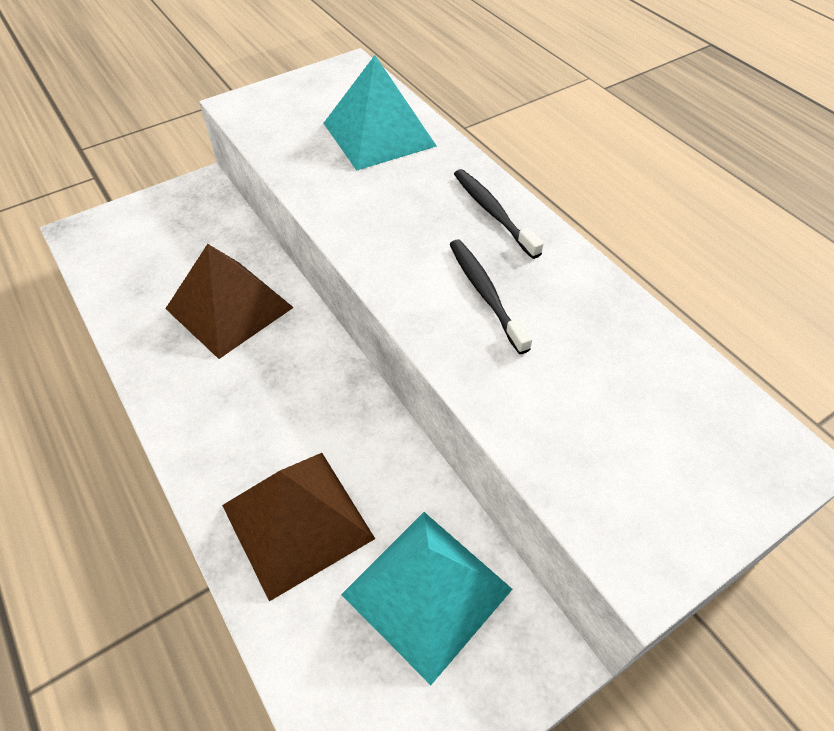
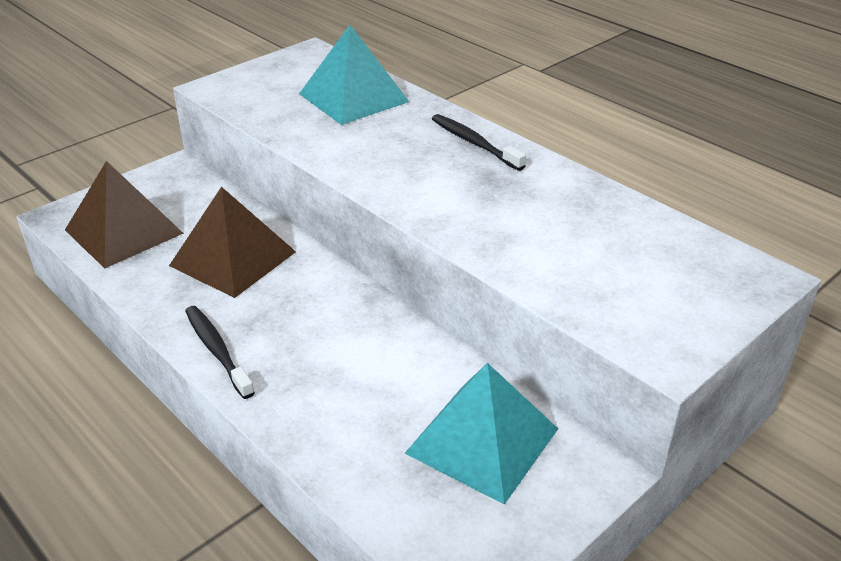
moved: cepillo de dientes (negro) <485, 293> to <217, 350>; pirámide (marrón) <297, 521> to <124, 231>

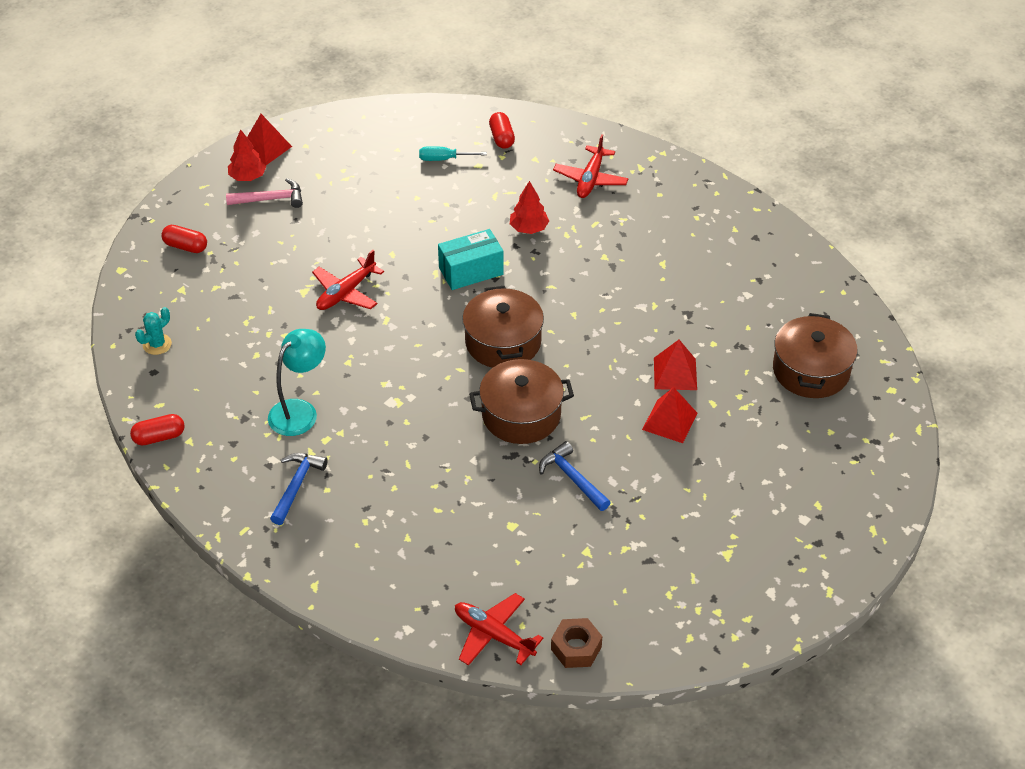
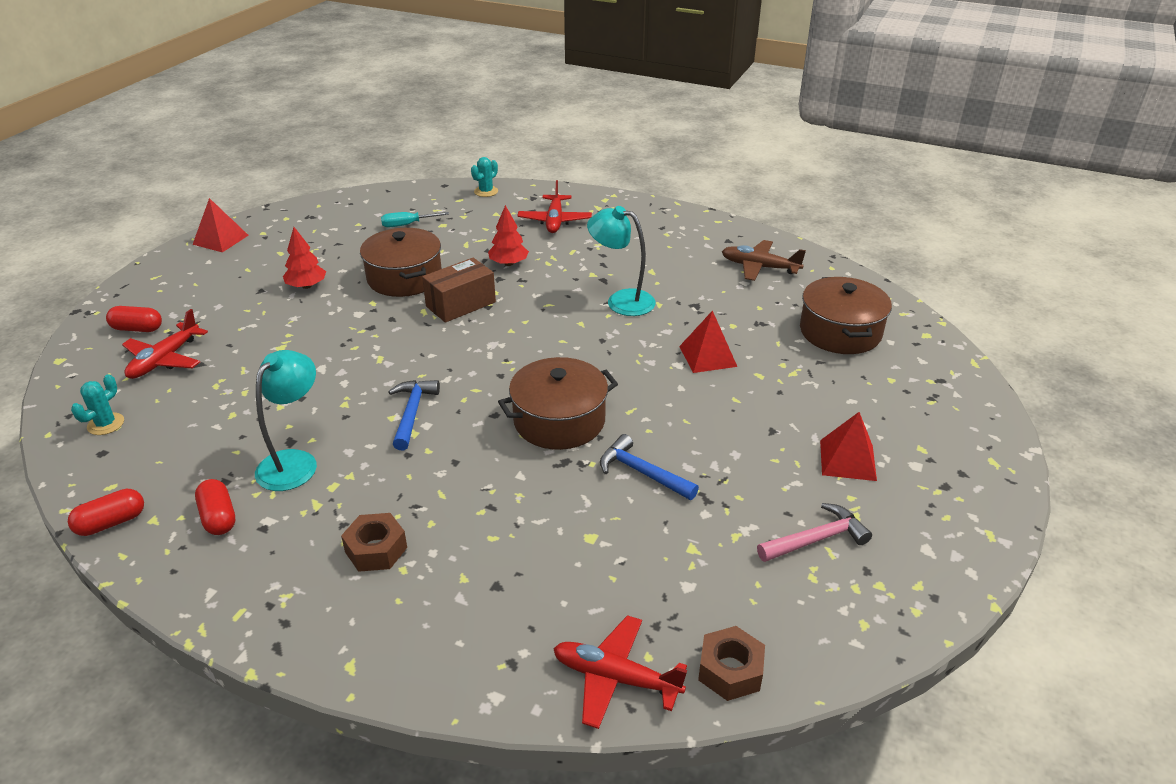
added: cactus (turquesa) <486, 191>; lámpara (turquesa) <621, 300>; avión (marrón) <759, 267>; tuerca (marrón) <376, 549>
moved: cápsula (rojo) <501, 138> to <218, 517>; árbol (rojo) <248, 177> to <307, 286>; martillo (rosa) <271, 199> to <816, 539>; avión (rojo) <346, 293> to <164, 360>; olla (marrón) <503, 342> to <404, 278>; pirámide (rojo) <670, 421> to <847, 460>; martillo (azul) <296, 486> to <412, 413>
recoloured: caja (turquesa) <471, 271> to caja (marrón) <461, 304>

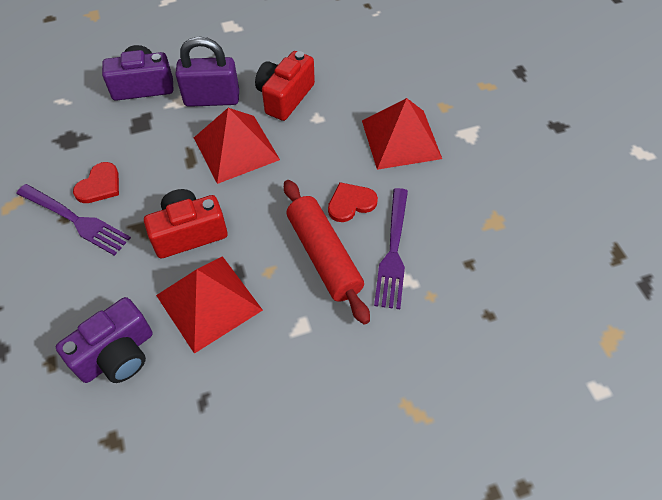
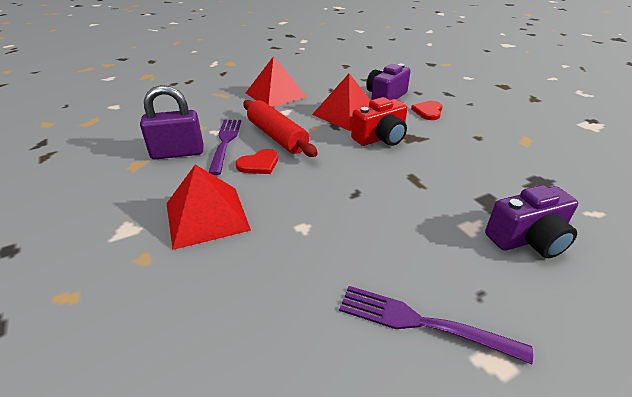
removed: cámara (rojo) <285, 97>
moved: candado (morado) <212, 99> to <177, 153>; pirámide (rojo) <236, 148> to <276, 95>; corazón (rojo) <99, 185> to <428, 111>; tenedor (morado) <76, 220> to <421, 322>

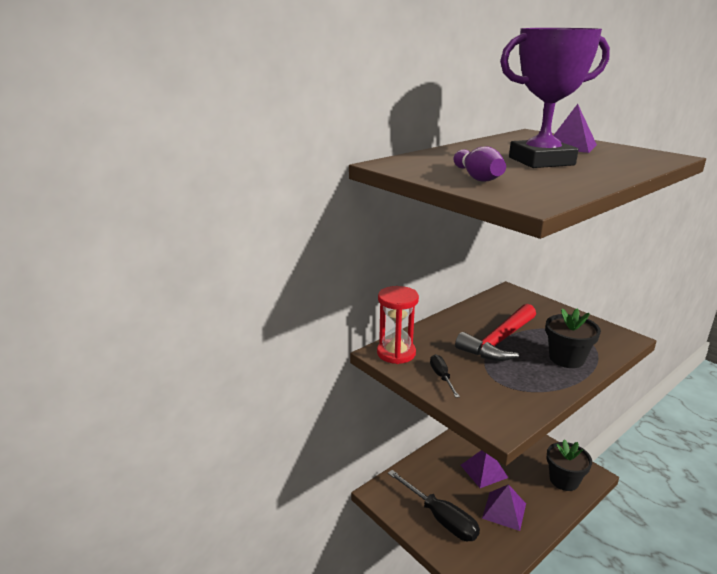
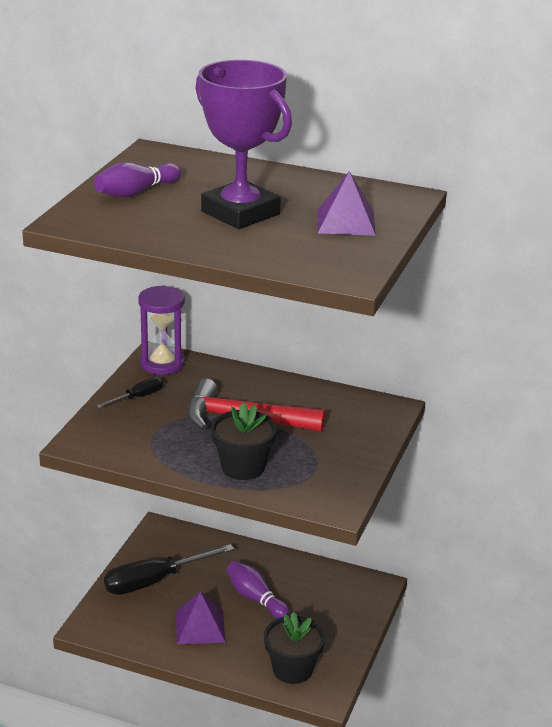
replaced: pirámide (morado) <484, 471> to bolo (morado) <256, 598>
recoloured: reloj de arena (rojo) <396, 353> to reloj de arena (morado) <162, 363>
turned: destornillador (negro) <440, 518> = <154, 581> 45 degrees clockwise

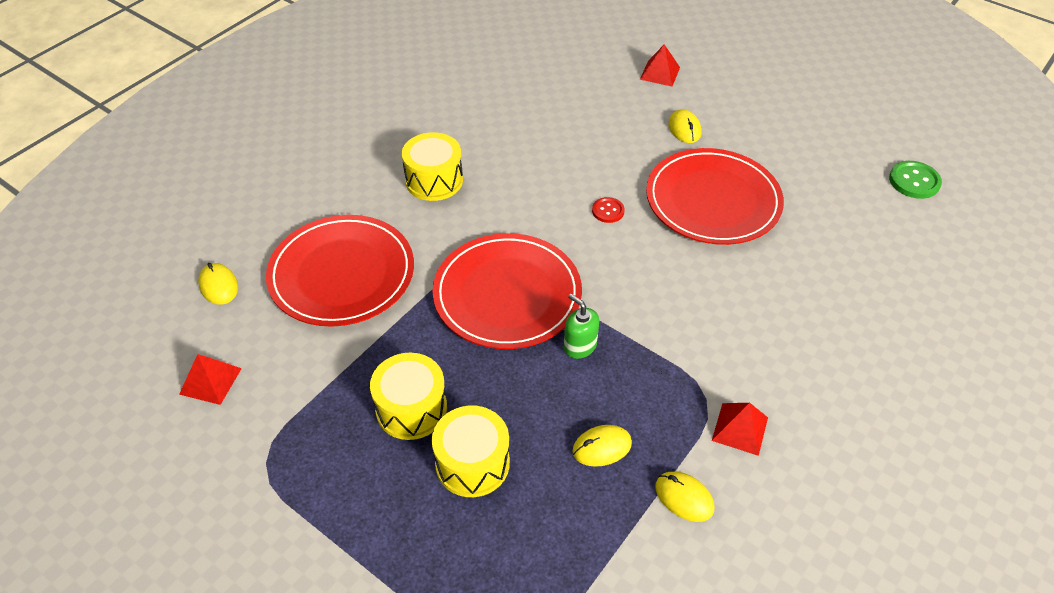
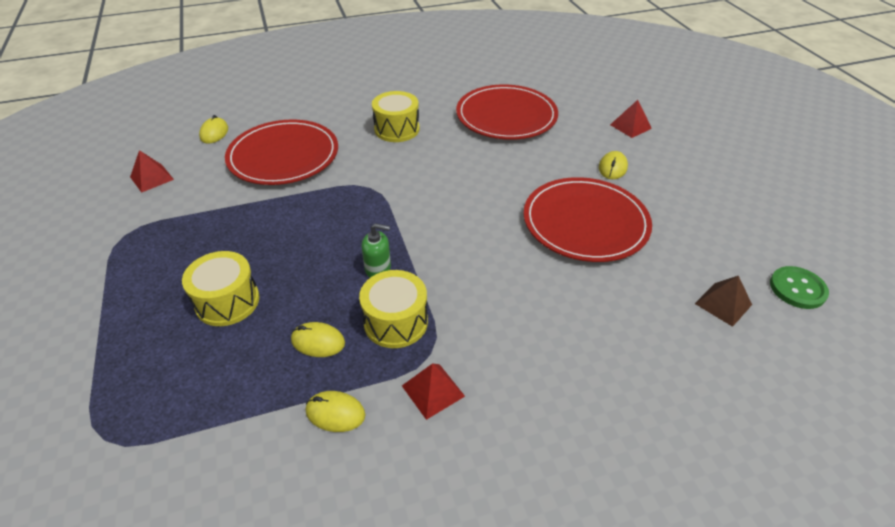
removed: botón (rojo) <608, 211>
added: pirámide (marrón) <723, 304>
moved: plato (rojo) <507, 294> to <506, 116>; tambor (amarillo) <411, 408> to <396, 322>
turned: dispensador de jabón (verde) <580, 346> = <378, 268> 105 degrees clockwise; ratón (amarillo) <684, 498> = <335, 413> 60 degrees counterclockwise

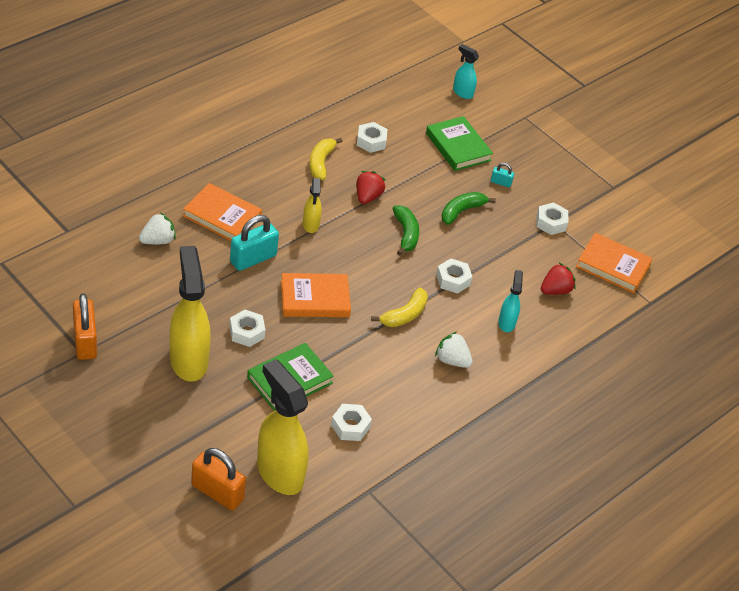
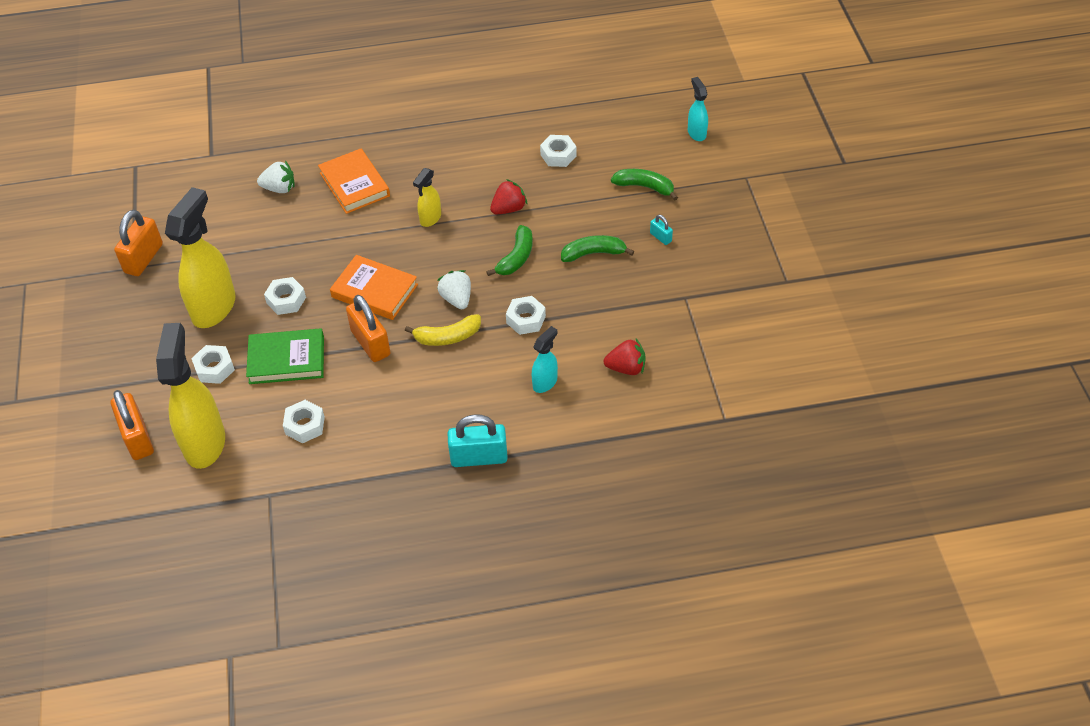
removed: plátano (amarillo) <321, 163>; libro (naranja) <613, 266>
added: candado (naranja) <370, 343>
moved: tuerca (blanco) <551, 223> to <214, 368>; candado (turquesa) <253, 259> to <479, 457>; fresa (blanco) <452, 360> to <456, 299>
replaced: libro (verde) <458, 147> to plátano (verde) <645, 187>

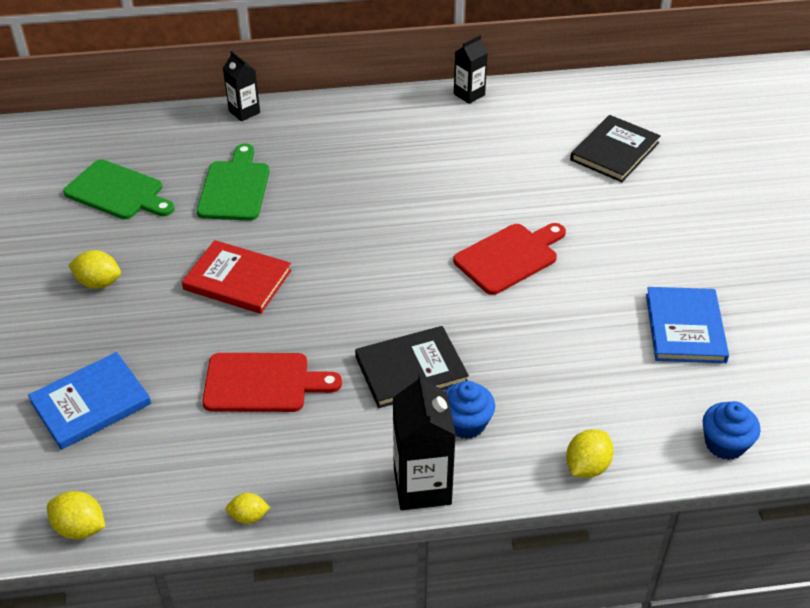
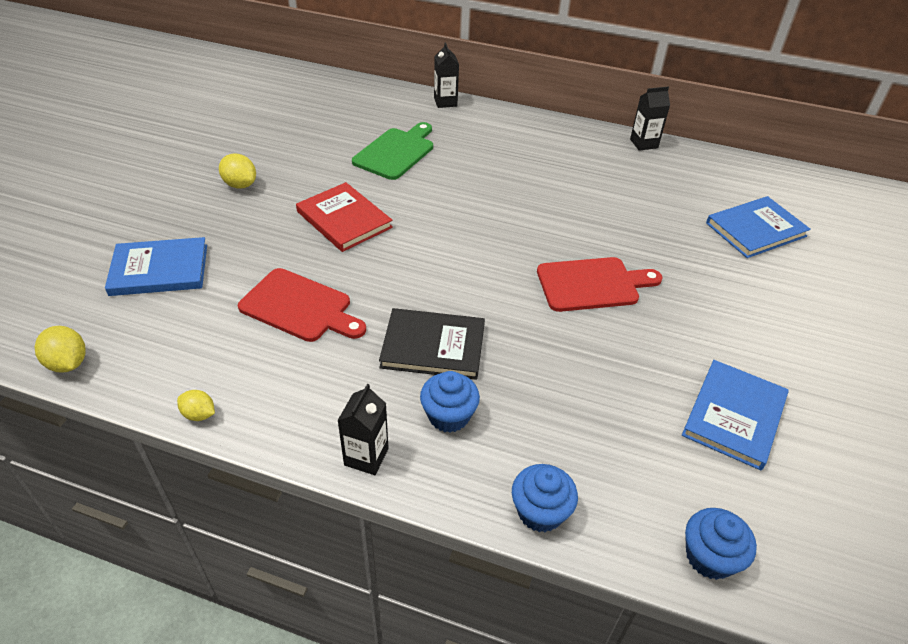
removed: tabla de cortar (verde) <118, 192>
replaced: limón (amarillo) <587, 466> to magdalena (azul) <540, 511>
recoloured: libro (negro) <614, 151> to libro (azul) <755, 229>
resized: cartón de leche (negro) <422, 486> = <366, 457> x0.62

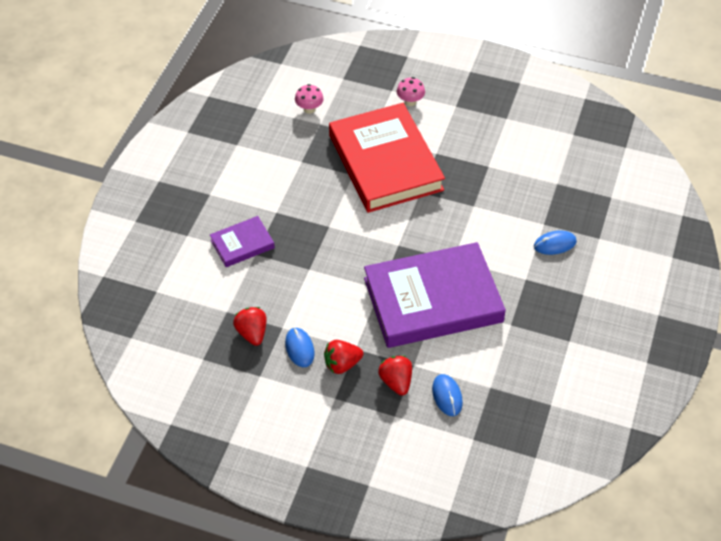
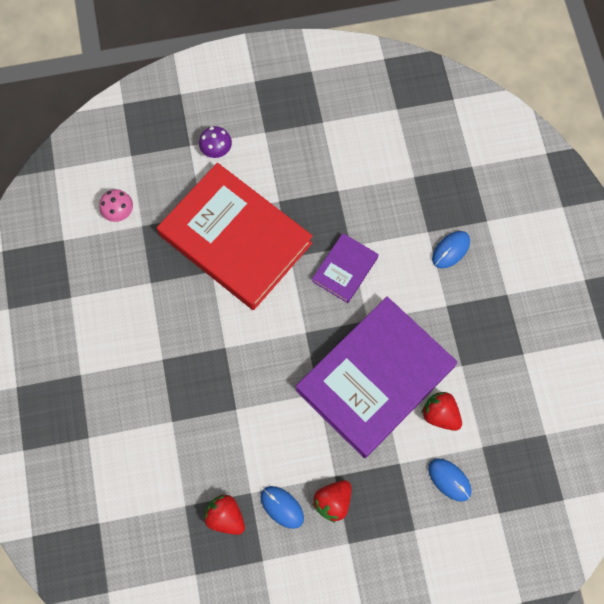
moved: libro (morado) <242, 244> to <345, 269>; fresa (rojo) <396, 382> to <440, 414>
recoloured: seta (rosa) <410, 102> to seta (morado) <216, 150>

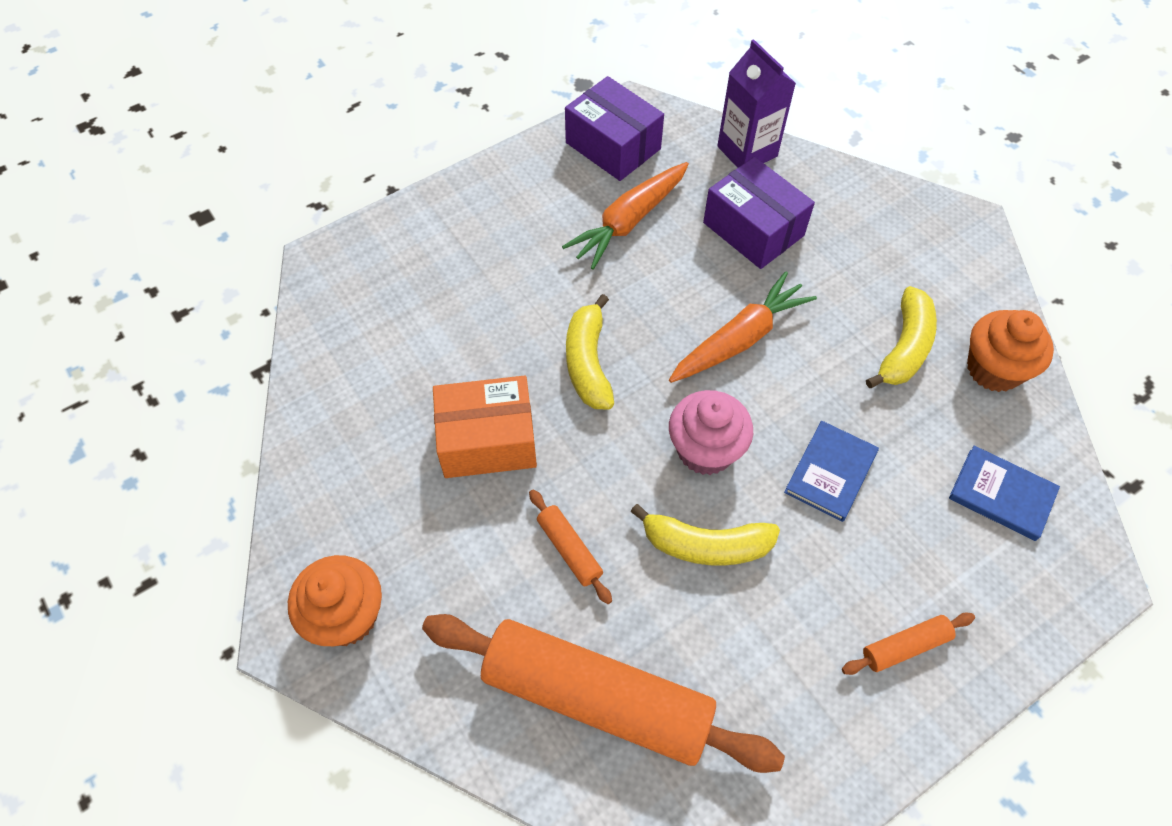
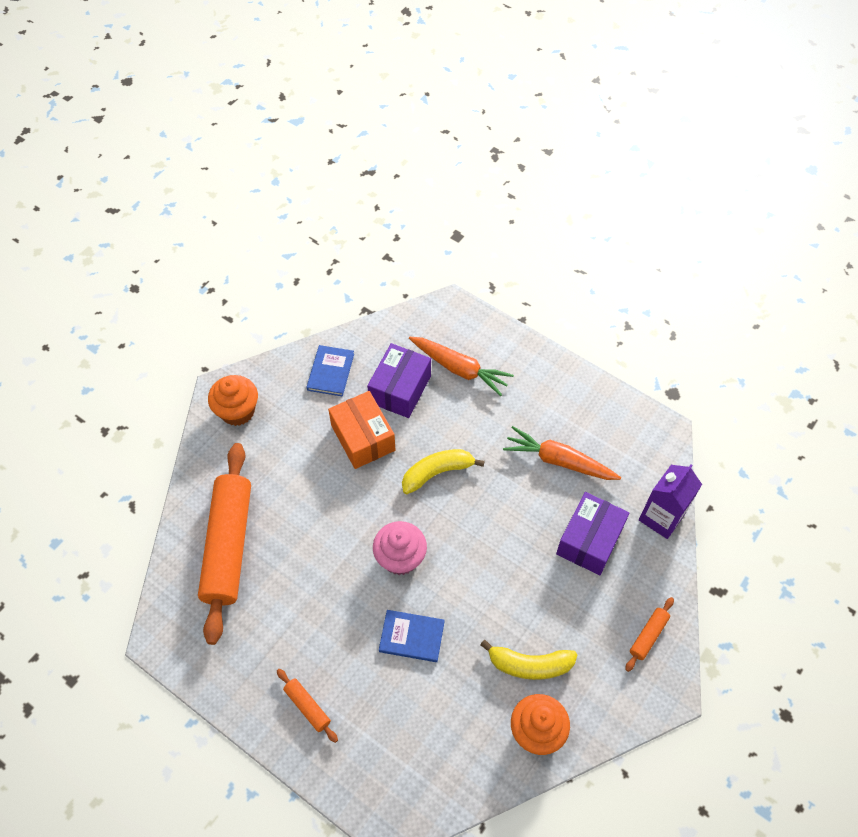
removed: plátano (amarillo) <705, 545>
moved: caja (morado) <613, 146> to <400, 389>; zanahoria (naranja) <740, 339> to <459, 369>; libro (azul) <1001, 494> to <330, 372>; rodillo (naranja) <569, 549> to <648, 636>

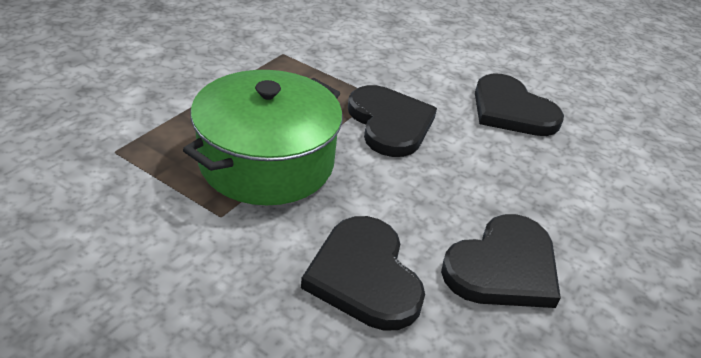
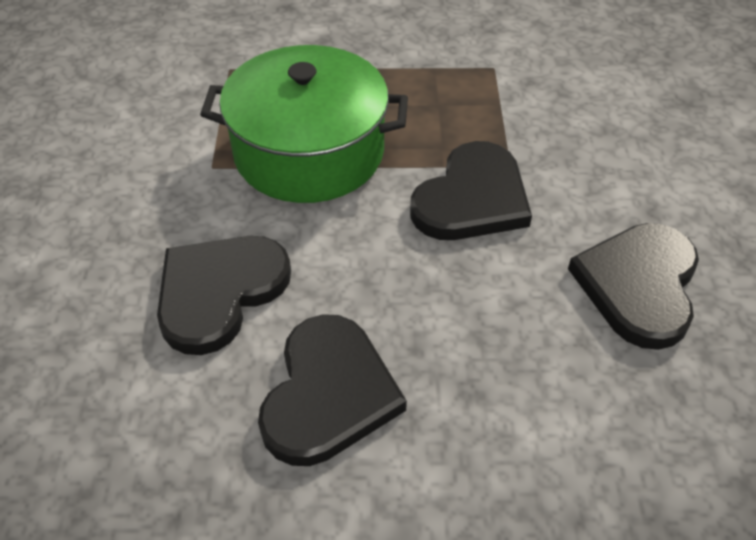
turned: corazón (negro) <503, 267> = <328, 393> 90 degrees counterclockwise

